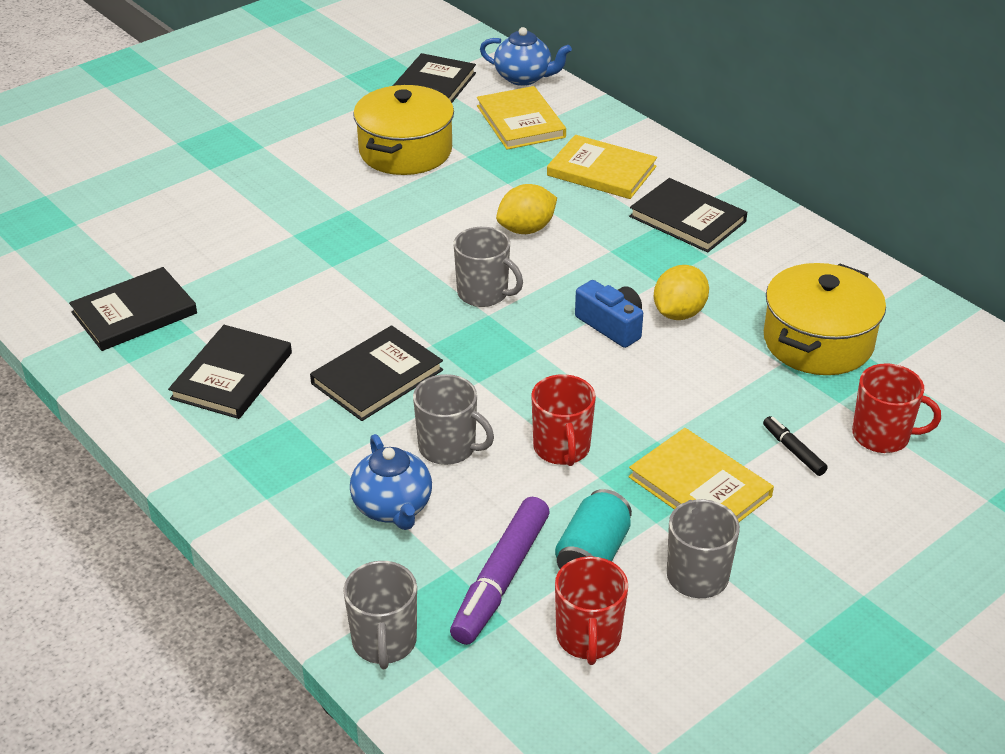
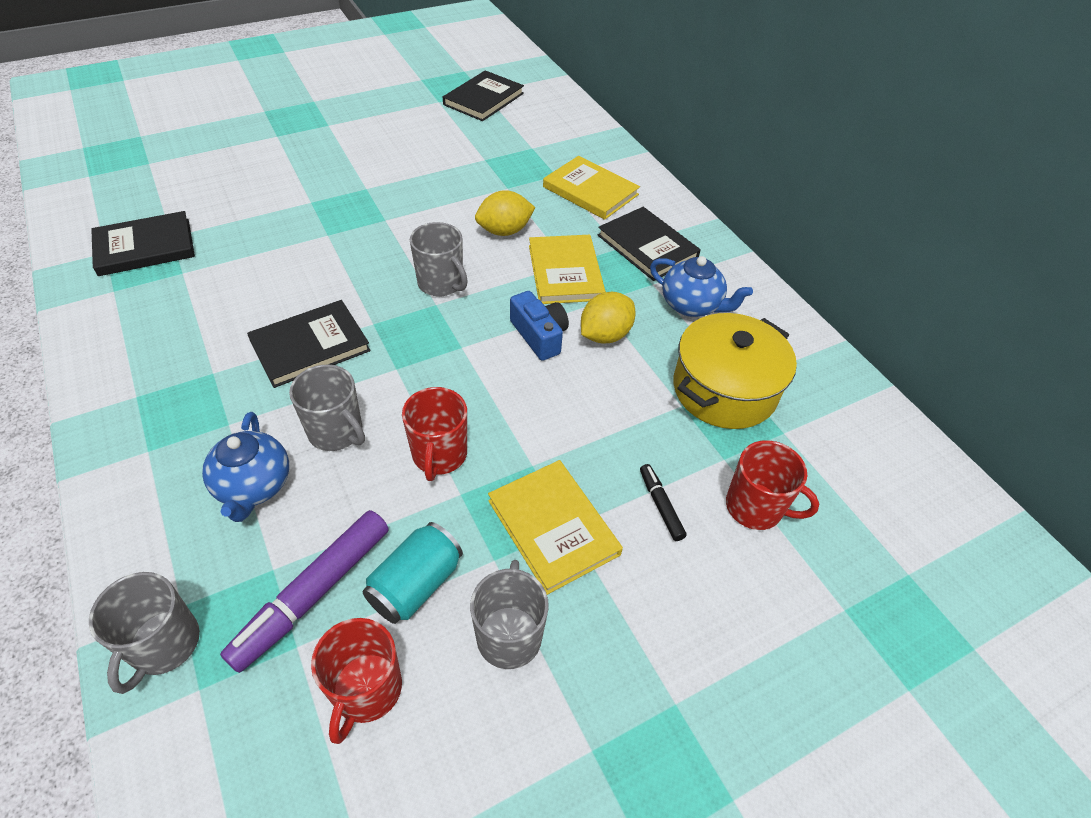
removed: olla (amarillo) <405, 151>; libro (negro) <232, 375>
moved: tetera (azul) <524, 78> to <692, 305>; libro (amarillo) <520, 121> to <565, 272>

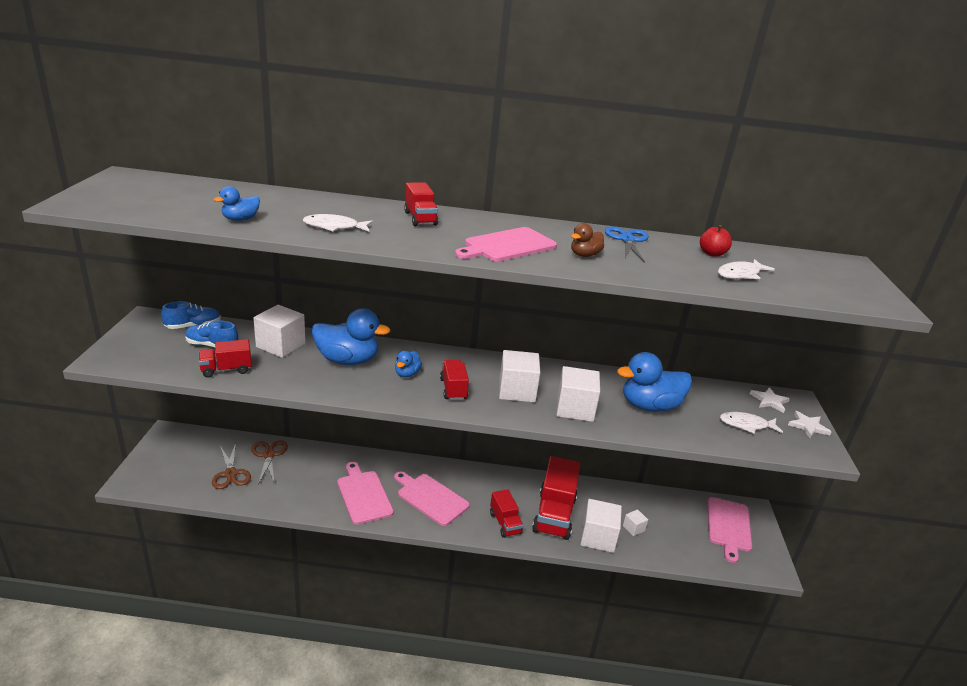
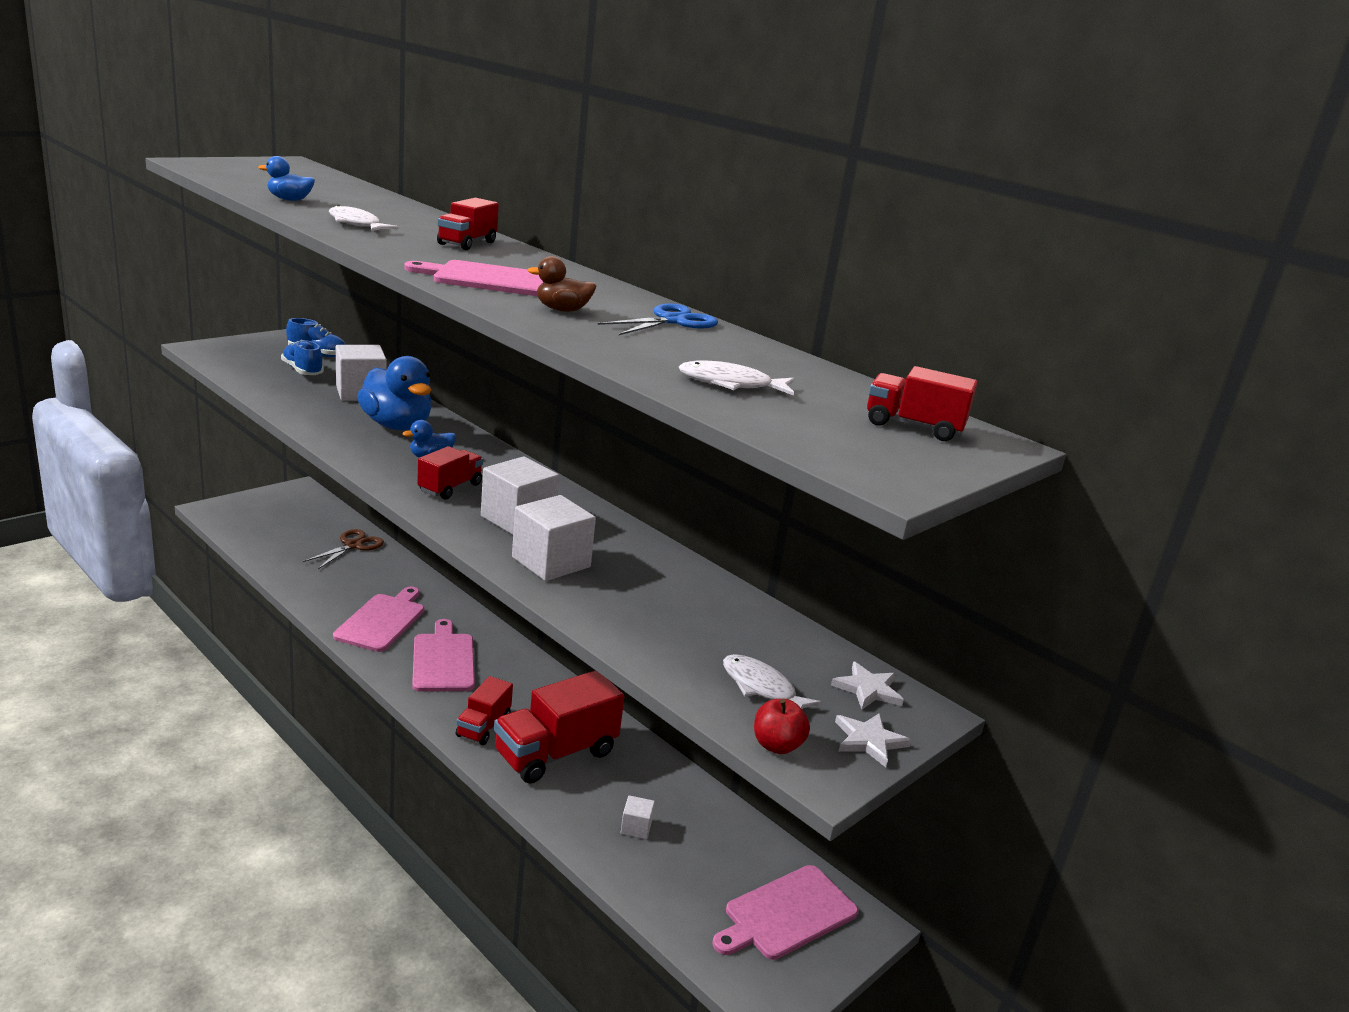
removed: pato (azul) <649, 406>; tijeras (marrón) <231, 474>; cubo (blanco) <598, 537>
moved: manzana (rojo) <712, 254> to <777, 745>; camión (rojo) <226, 369> to <913, 427>

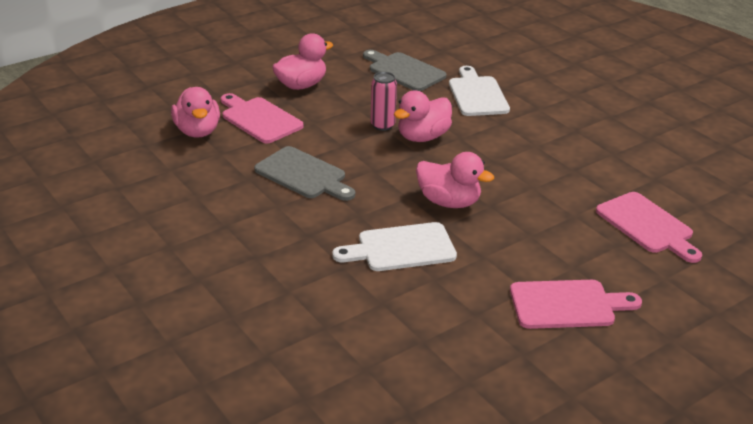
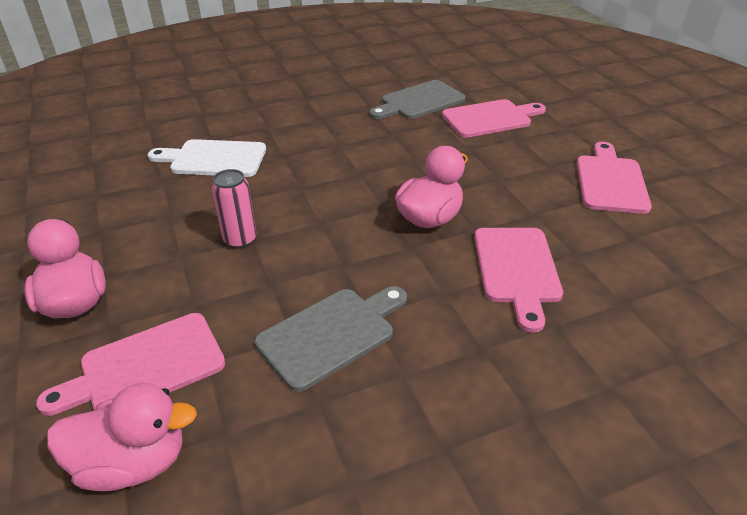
removed: pato (rosa) <422, 137>
moved: tabla de cortar (gris) <404, 71> to <419, 101>
recoloured: tabla de cortar (blanco) <401, 248> to tabla de cortar (rosa) <517, 269>

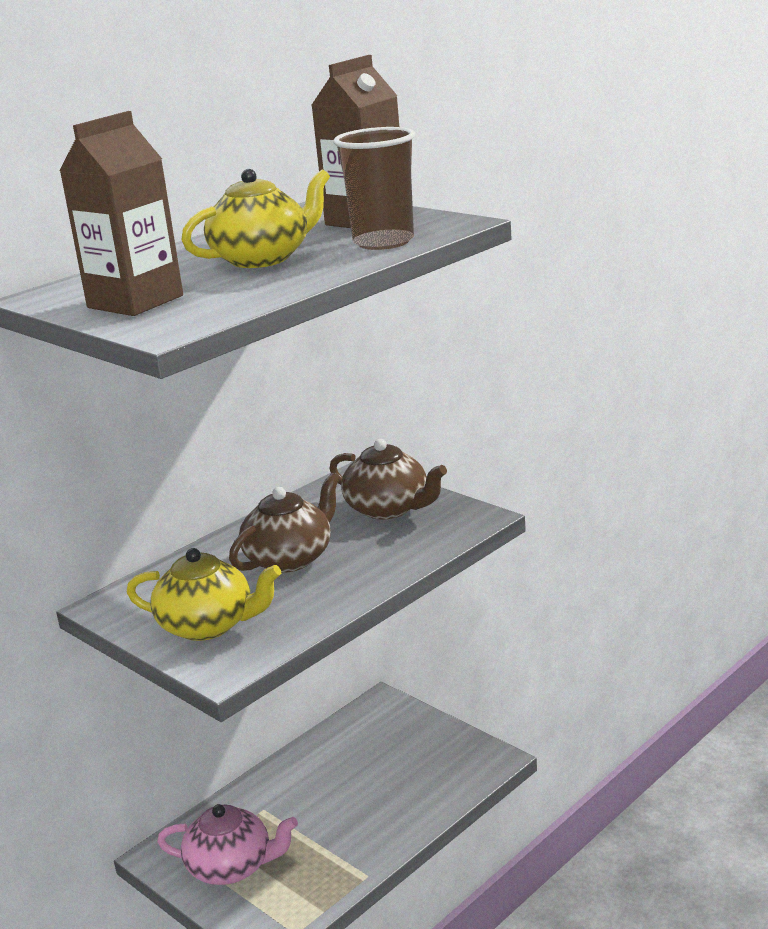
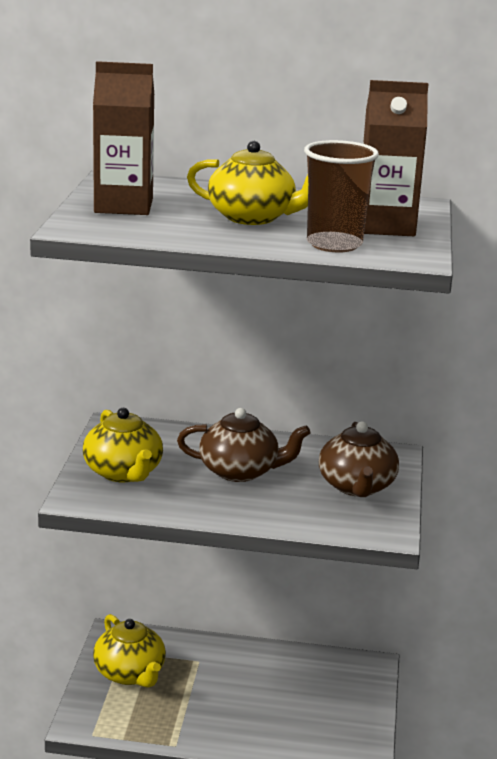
recoloured: tetera (rosa) <231, 867> to tetera (amarillo) <130, 673>

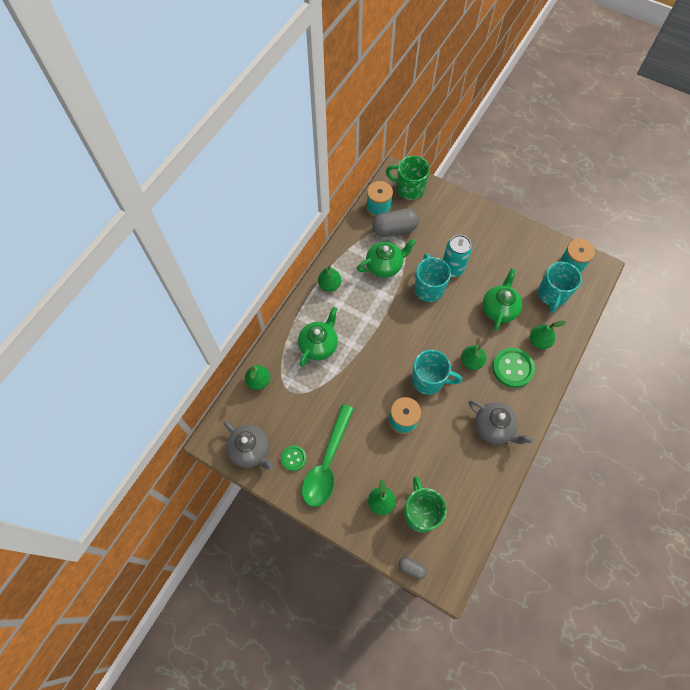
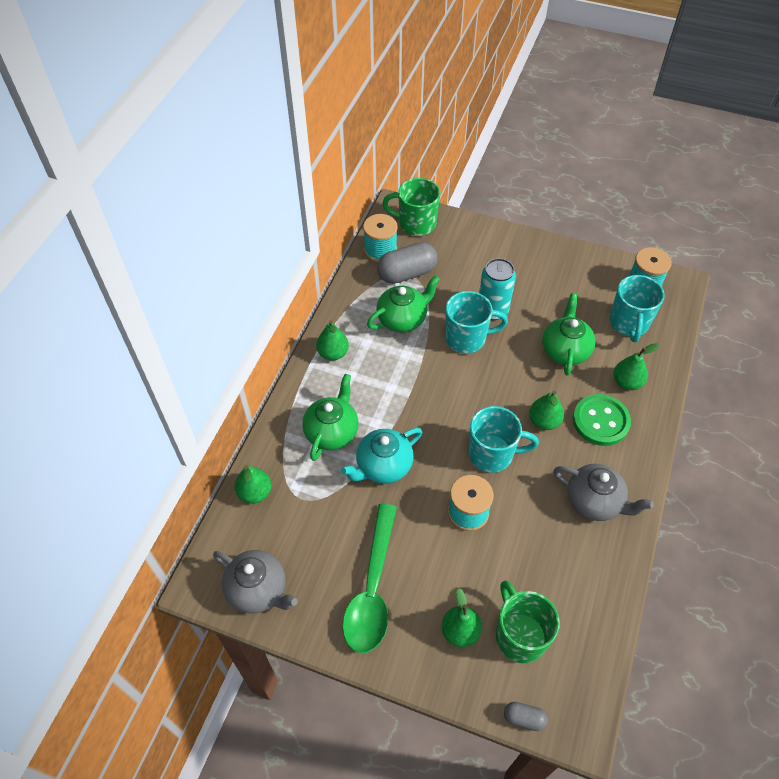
removed: botón (verde) <293, 458>
added: tetera (turquesa) <383, 466>
turned: taza (turquesa) <428, 288> = <467, 338> 105 degrees clockwise

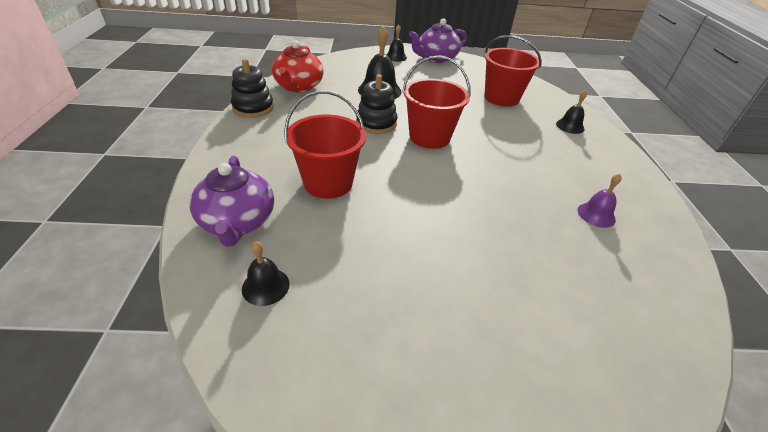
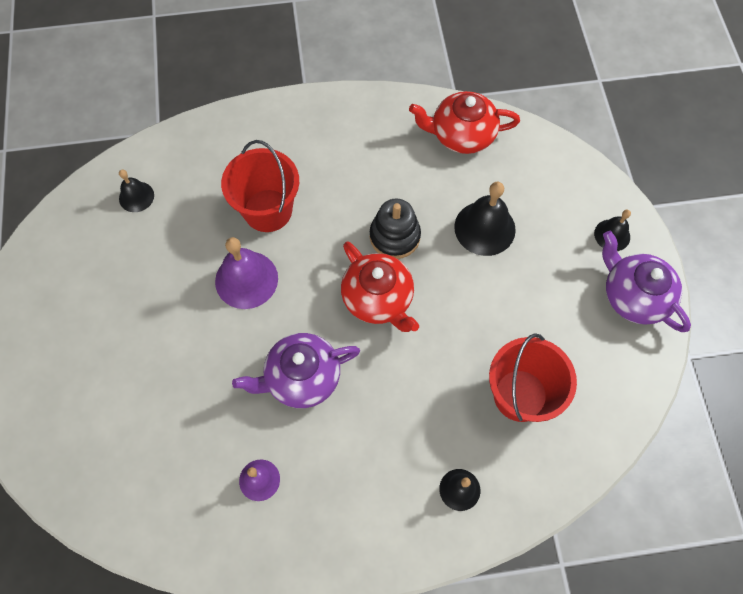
removed: juguete apilable (negro) <253, 108>
added: campana (morado) <246, 279>
moved: tetera (morado) <237, 222> to <301, 378>
replaced: balde (rojo) <429, 137> to tetera (rojo) <378, 299>

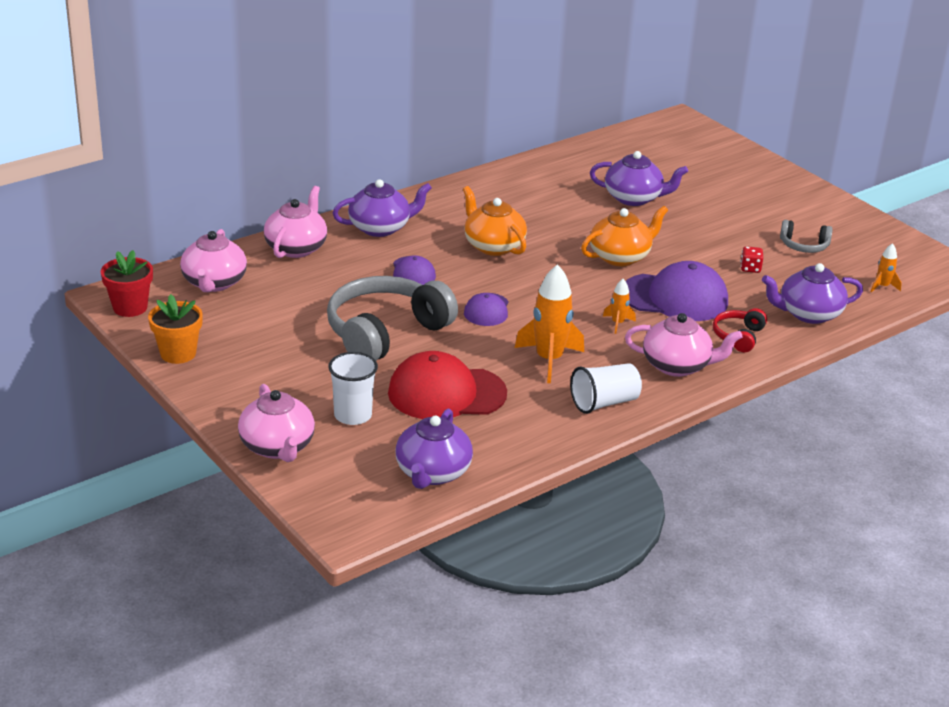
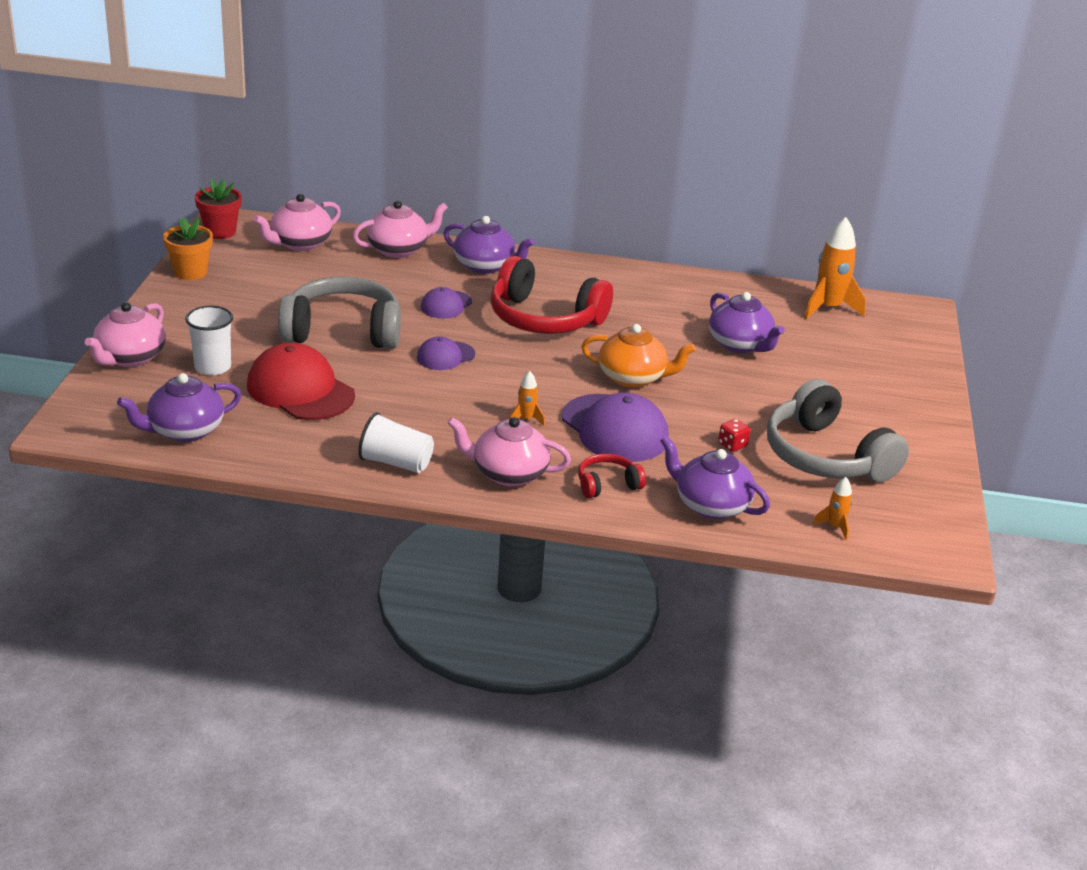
moved: cohete (naranja) <549, 360> to <828, 308>
replaced: tetera (naranja) <493, 246> to auriculares (rojo) <544, 319>
turned: tetera (rosa) <677, 366> = <508, 473> 135 degrees clockwise
resized: auriculares (gris) <804, 246> = <825, 456> x2.12

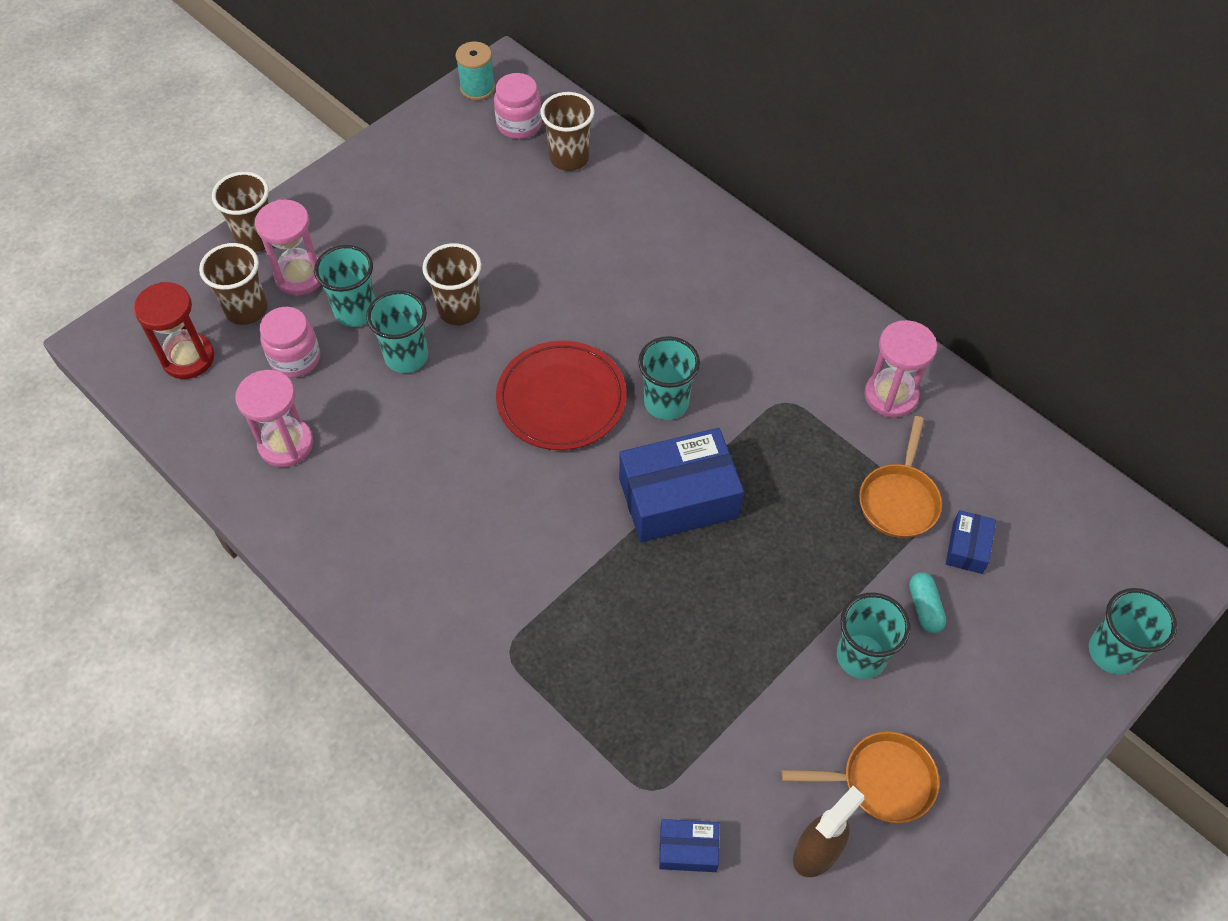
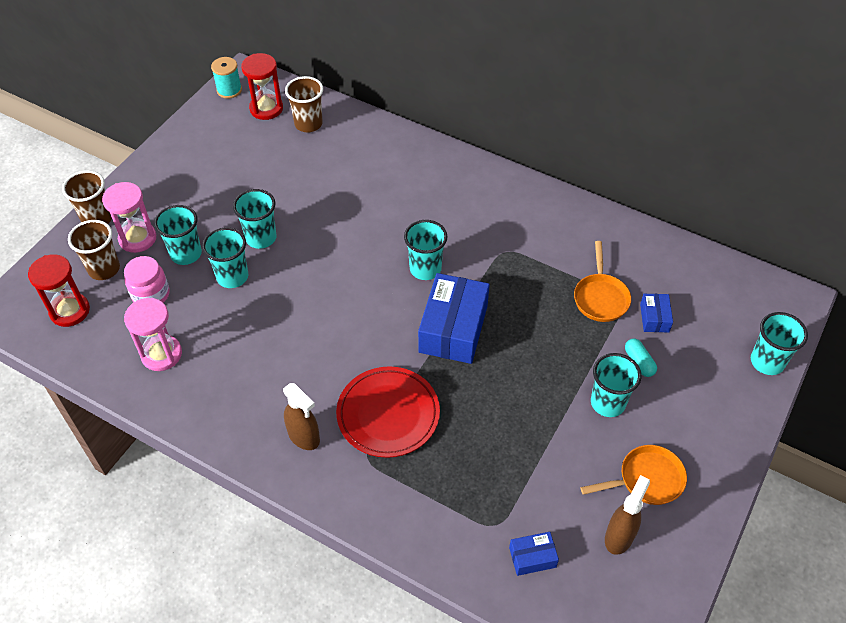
removed: reloj de arena (rosa) <890, 396>
added: pulverizador (marrón) <304, 436>
moved: plato (rojo) <561, 399> to <388, 414>
replaced: tarro (rosa) <519, 125> to reloj de arena (rojo) <266, 108>
recoloured: vaso (marrón) <459, 310> to vaso (turquesa) <261, 238>
turned: caja (azul) <678, 498> = <453, 329> 45 degrees counterclockwise

